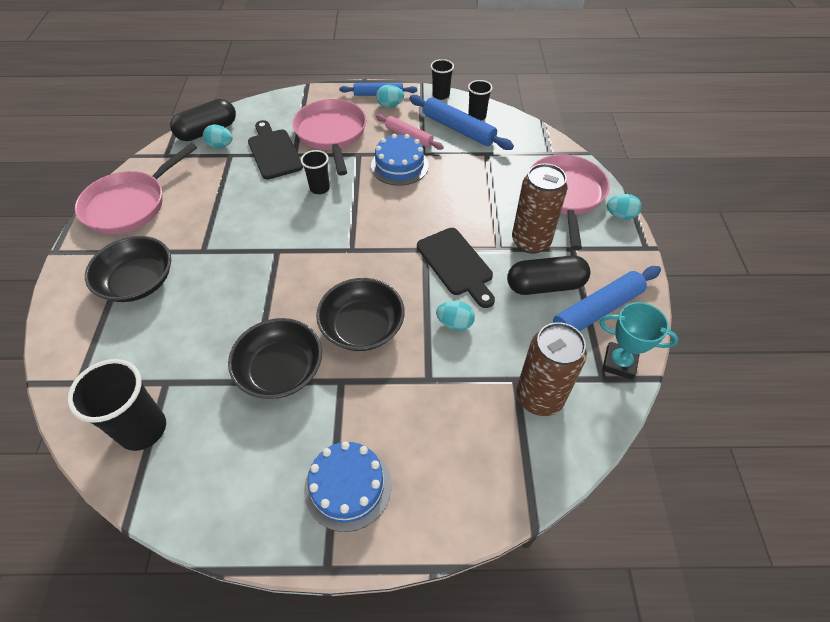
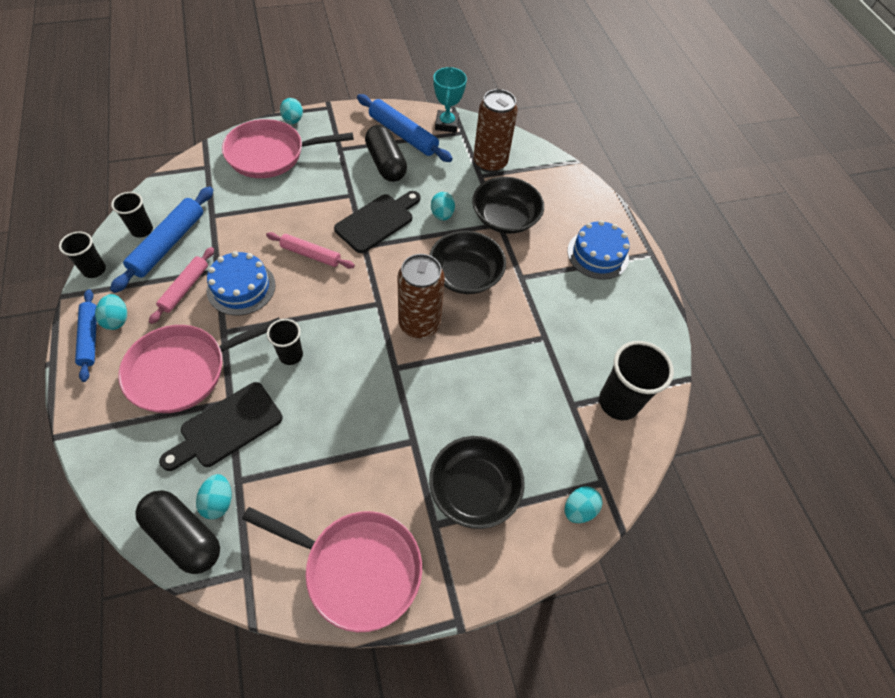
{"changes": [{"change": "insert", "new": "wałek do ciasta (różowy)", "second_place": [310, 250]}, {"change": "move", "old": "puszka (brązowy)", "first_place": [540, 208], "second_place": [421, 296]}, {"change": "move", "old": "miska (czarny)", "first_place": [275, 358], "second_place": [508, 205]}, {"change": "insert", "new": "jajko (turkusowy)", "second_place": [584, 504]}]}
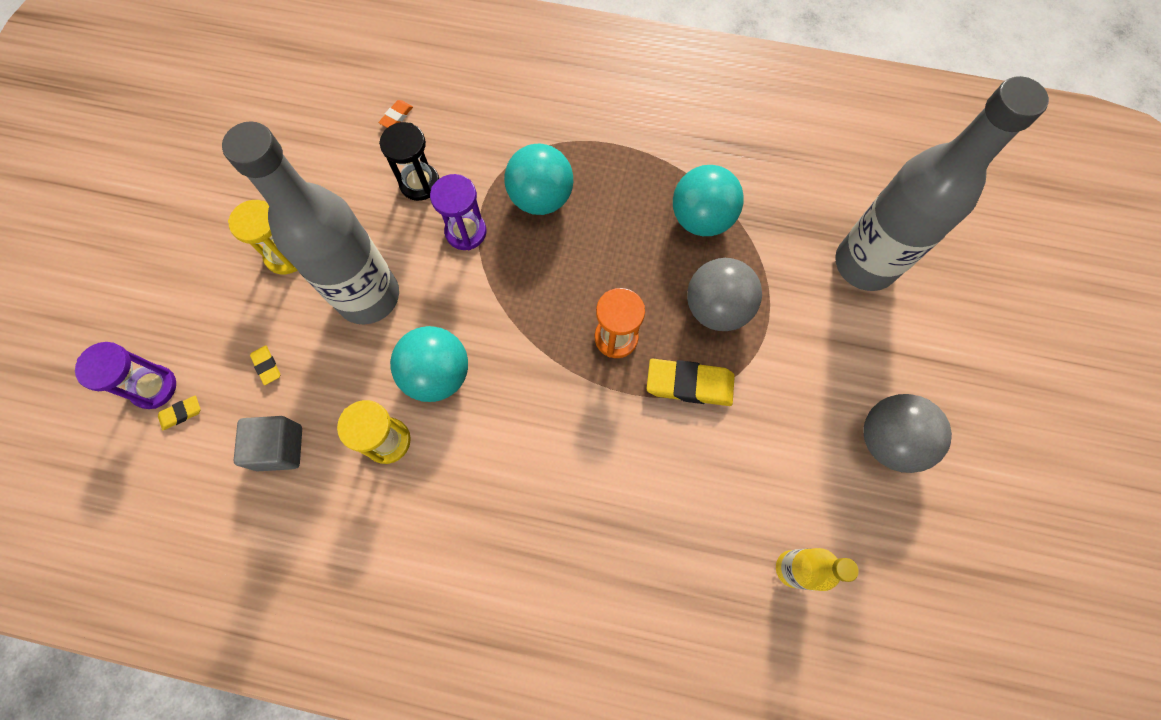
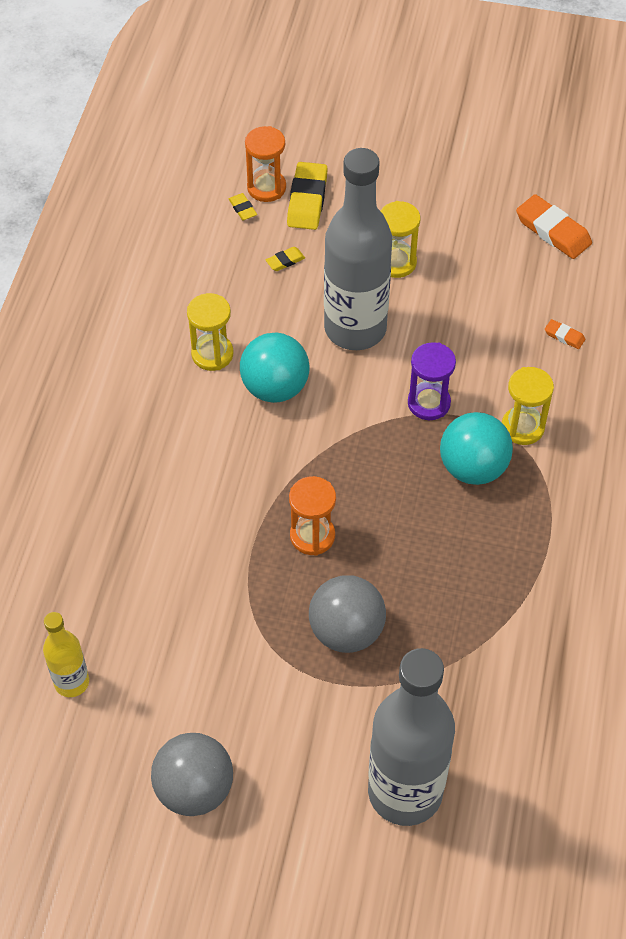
{"changes": [{"change": "recolor", "old": "klepsydra (fioletowy)", "new": "klepsydra (pomarańczowy)", "first_place": [125, 375], "second_place": [265, 164]}, {"change": "move", "old": "gumka do mazania (żółty)", "first_place": [691, 382], "second_place": [307, 196]}, {"change": "insert", "new": "klepsydra (żółty)", "second_place": [528, 406]}, {"change": "insert", "new": "gumka do mazania (pomarańczowy)", "second_place": [554, 226]}, {"change": "delete", "old": "sześcian (szary)", "first_place": [267, 444]}, {"change": "delete", "old": "klepsydra (czarny)", "first_place": [409, 161]}, {"change": "delete", "old": "piłka (turkusowy)", "first_place": [708, 200]}]}
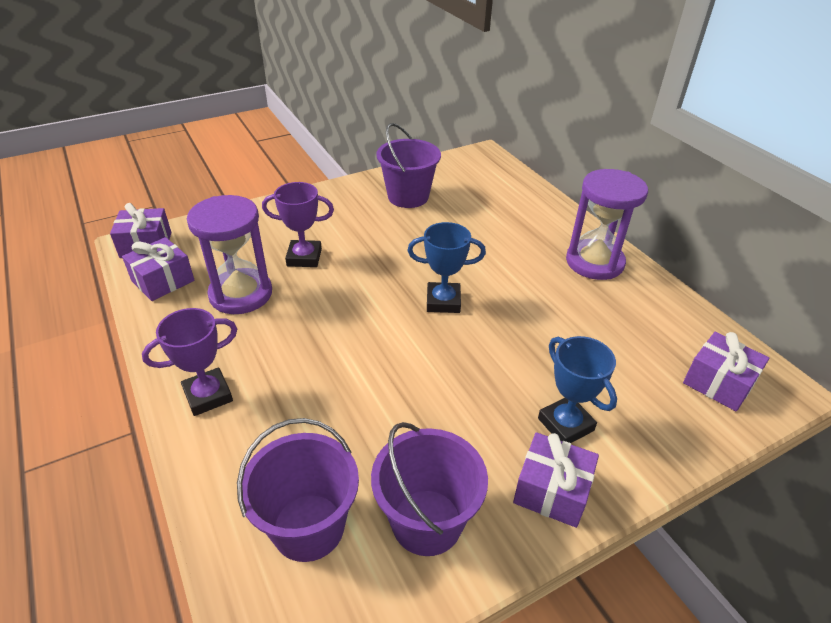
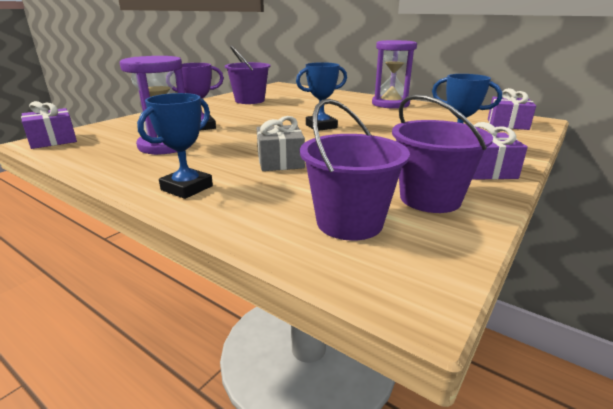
{"changes": [{"change": "recolor", "old": "puchar (fioletowy)", "new": "puchar (niebieski)", "first_place": [189, 362], "second_place": [175, 146]}, {"change": "insert", "new": "prezent (szary)", "second_place": [280, 143]}, {"change": "delete", "old": "prezent (fioletowy)", "first_place": [158, 269]}]}
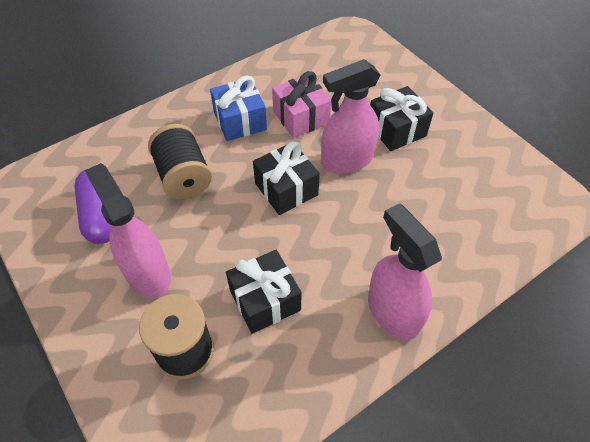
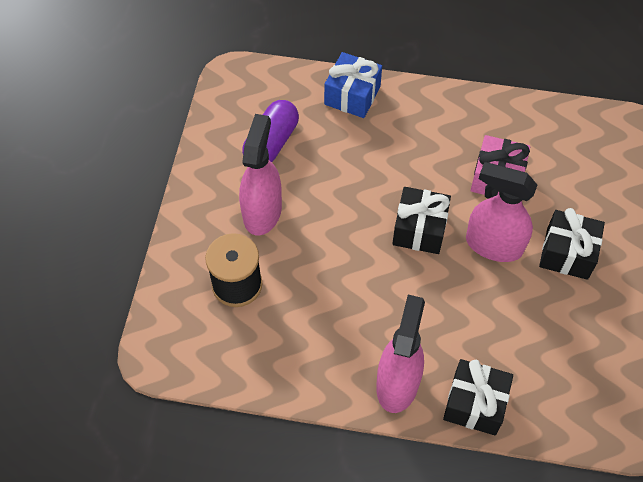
{"changes": [{"change": "move", "old": "prezent (niebieski)", "first_place": [238, 108], "second_place": [353, 85]}, {"change": "move", "old": "prezent (czarny)", "first_place": [264, 292], "second_place": [478, 397]}, {"change": "delete", "old": "szpulka (czarny)", "first_place": [180, 161]}]}
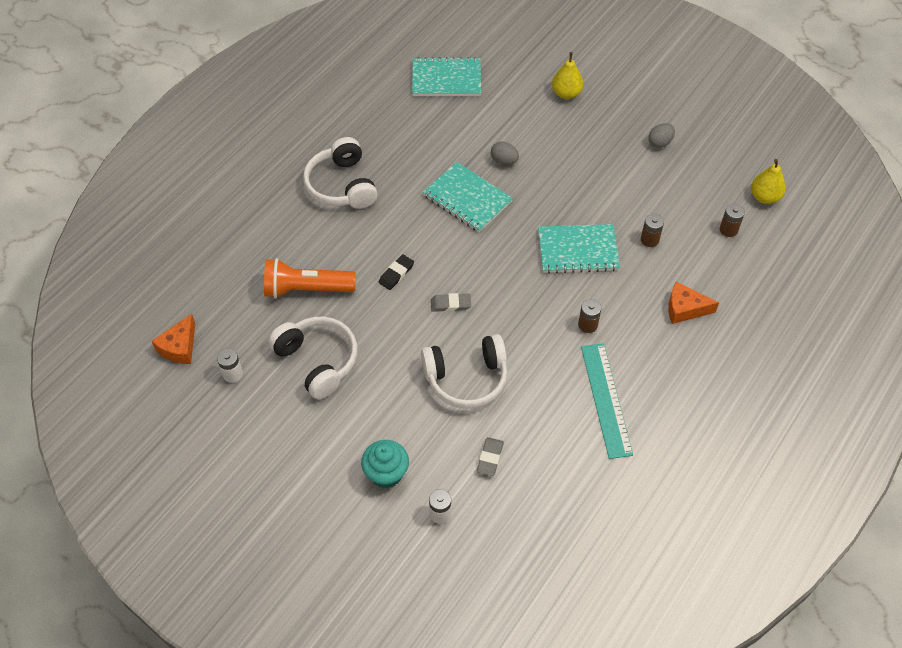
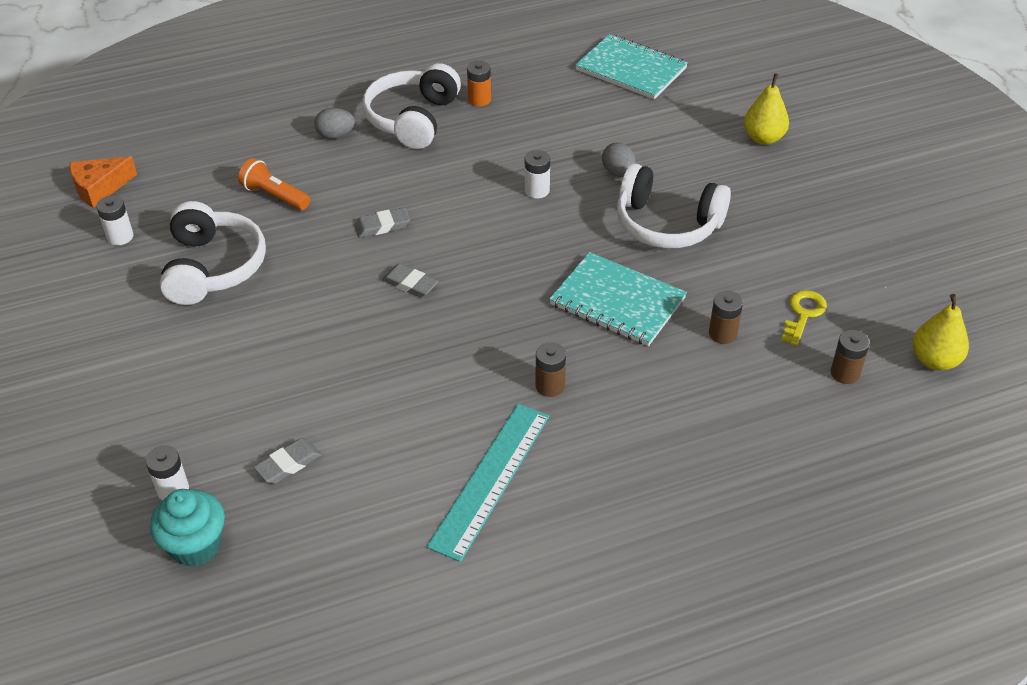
{"changes": [{"change": "move", "old": "muffinka (turkusowy)", "first_place": [385, 464], "second_place": [187, 528]}, {"change": "resize", "old": "latarka (pomarańczowy)", "first_place": [310, 278], "second_place": [274, 184], "factor": 0.63}, {"change": "move", "old": "jajko (szary)", "first_place": [661, 135], "second_place": [334, 123]}, {"change": "recolor", "old": "gumka do mazania (czarny)", "new": "gumka do mazania (szary)", "first_place": [396, 272], "second_place": [382, 223]}, {"change": "insert", "new": "bateria (pomarańczowy)", "second_place": [479, 83]}, {"change": "replace", "old": "zeszyt (turkusowy)", "new": "bateria (biały)", "first_place": [468, 197], "second_place": [537, 174]}, {"change": "move", "old": "słuchawki (biały)", "first_place": [464, 371], "second_place": [674, 206]}, {"change": "insert", "new": "klucz (żółty)", "second_place": [804, 318]}, {"change": "delete", "old": "ser (pomarańczowy)", "first_place": [693, 303]}]}
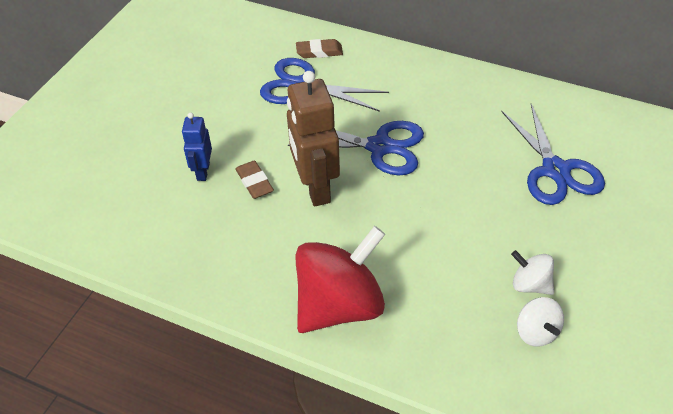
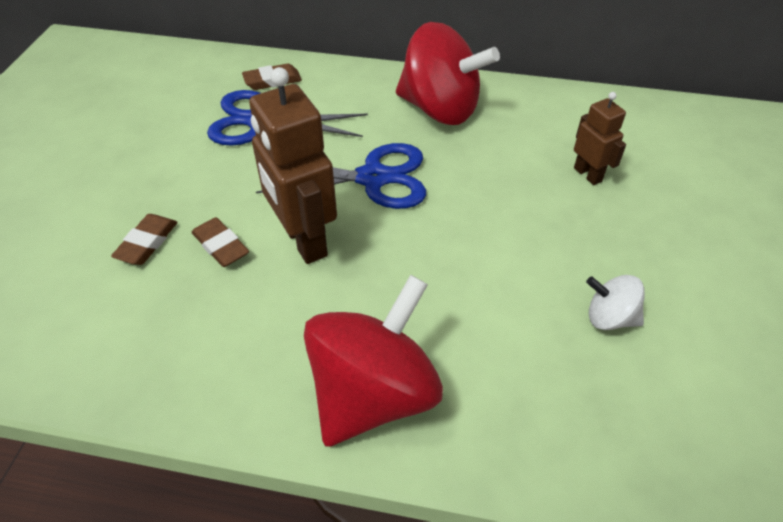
{"changes": [{"change": "replace", "old": "robot (niebieski)", "new": "gumka do mazania (brązowy)", "first_place": [197, 146], "second_place": [144, 239]}, {"change": "insert", "new": "bączek (czerwony)", "second_place": [448, 73]}, {"change": "replace", "old": "nożyczki (niebieski)", "new": "robot (brązowy)", "first_place": [553, 154], "second_place": [600, 138]}, {"change": "delete", "old": "bączek (biały)", "first_place": [540, 321]}]}
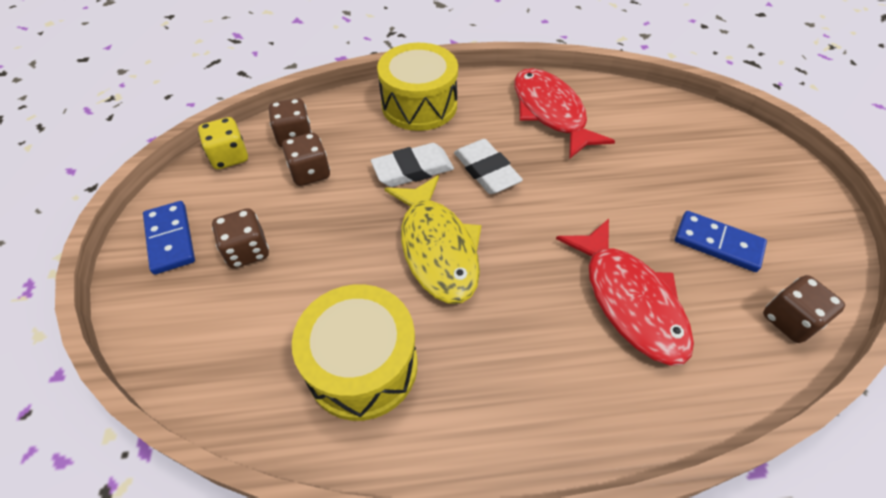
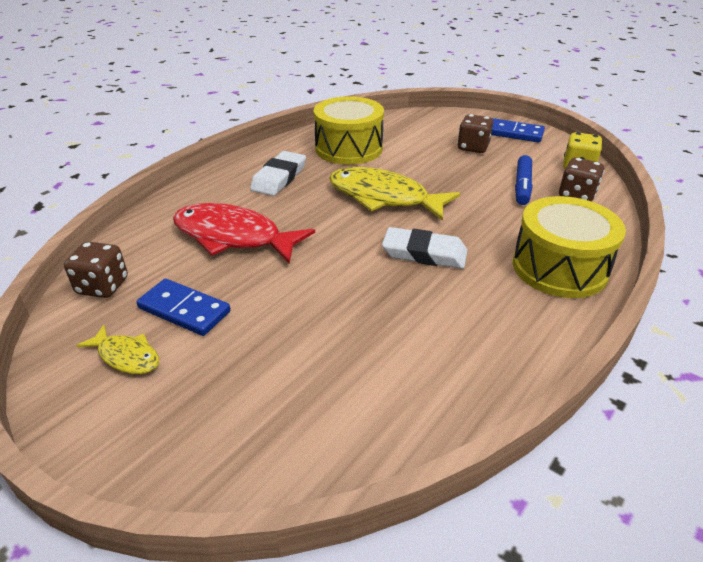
{"changes": [{"change": "insert", "new": "ryba (żółty)", "second_place": [117, 349]}, {"change": "rotate", "old": "kostka domina (niebieski)", "first_place": [721, 241], "second_place": [183, 307], "degrees": 45}, {"change": "move", "old": "gumka do mazania (biały)", "first_place": [412, 165], "second_place": [278, 173]}, {"change": "replace", "old": "kostka do gry (brązowy)", "new": "flamaster (niebieski)", "first_place": [306, 159], "second_place": [523, 180]}, {"change": "delete", "old": "ryba (czerwony)", "first_place": [564, 113]}]}
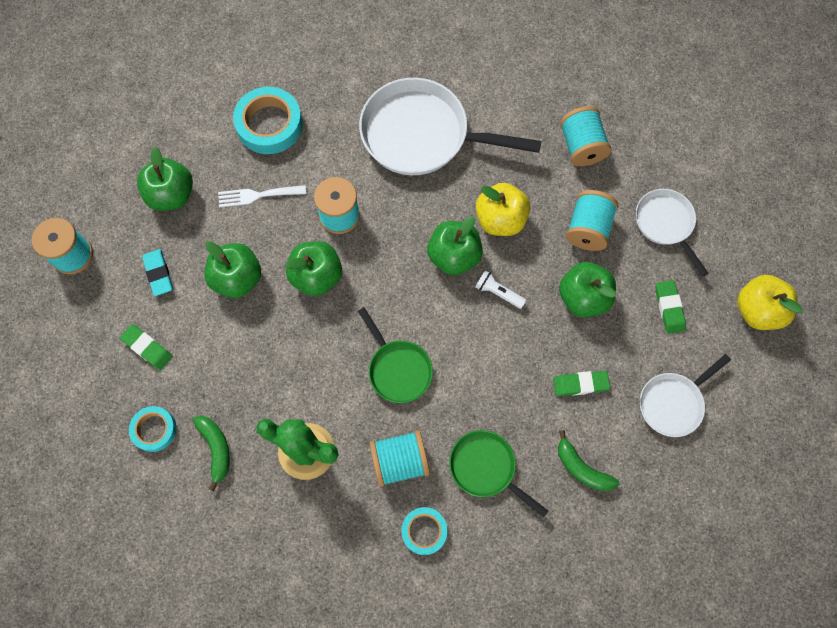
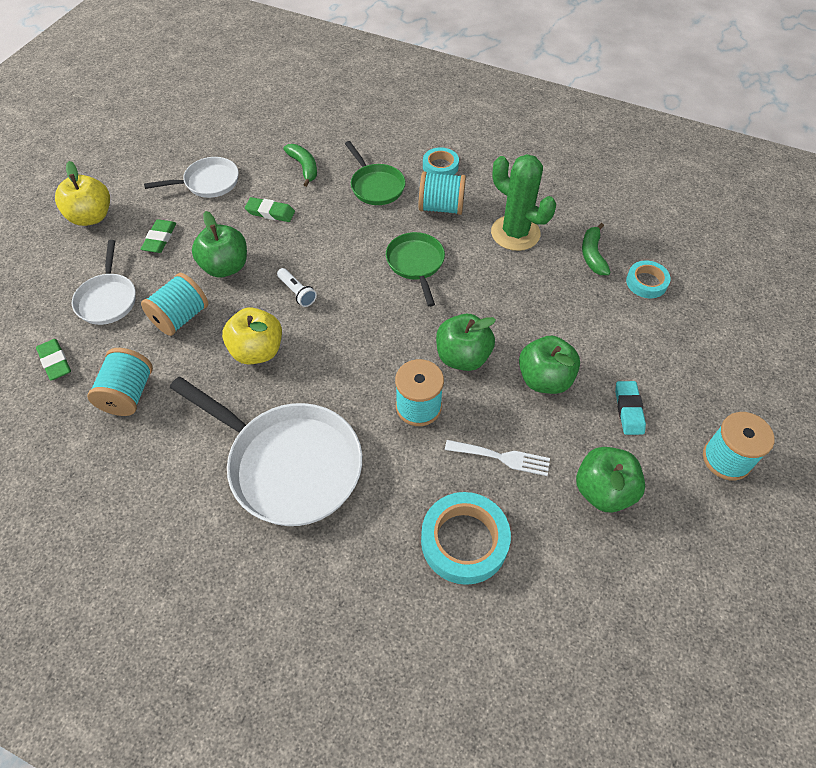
{"changes": [{"change": "move", "old": "gumka do mazania (zielony)", "first_place": [146, 347], "second_place": [53, 360]}, {"change": "delete", "old": "jabłko (zielony)", "first_place": [455, 245]}]}
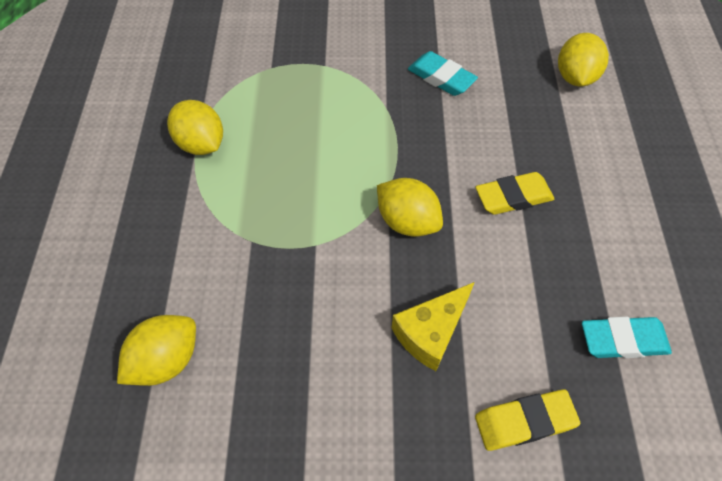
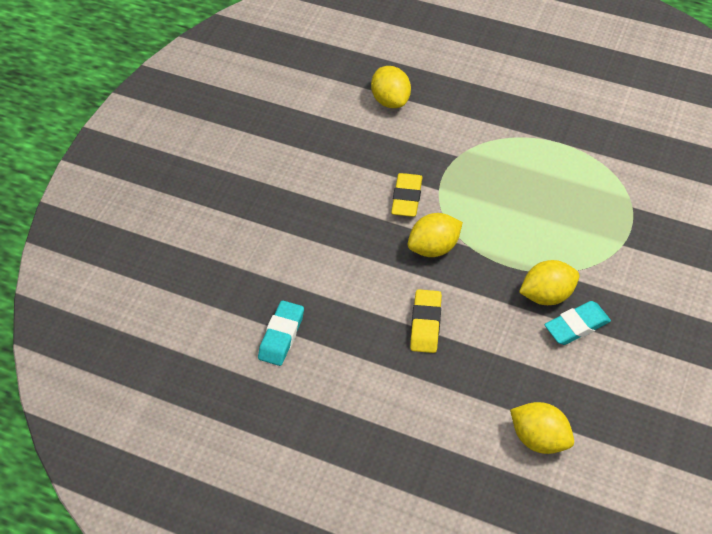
{"changes": [{"change": "move", "old": "gumka do mazania (żółty)", "first_place": [527, 420], "second_place": [406, 195]}, {"change": "move", "old": "cytryna (żółty)", "first_place": [195, 127], "second_place": [549, 282]}, {"change": "delete", "old": "ser (żółty)", "first_place": [433, 326]}]}
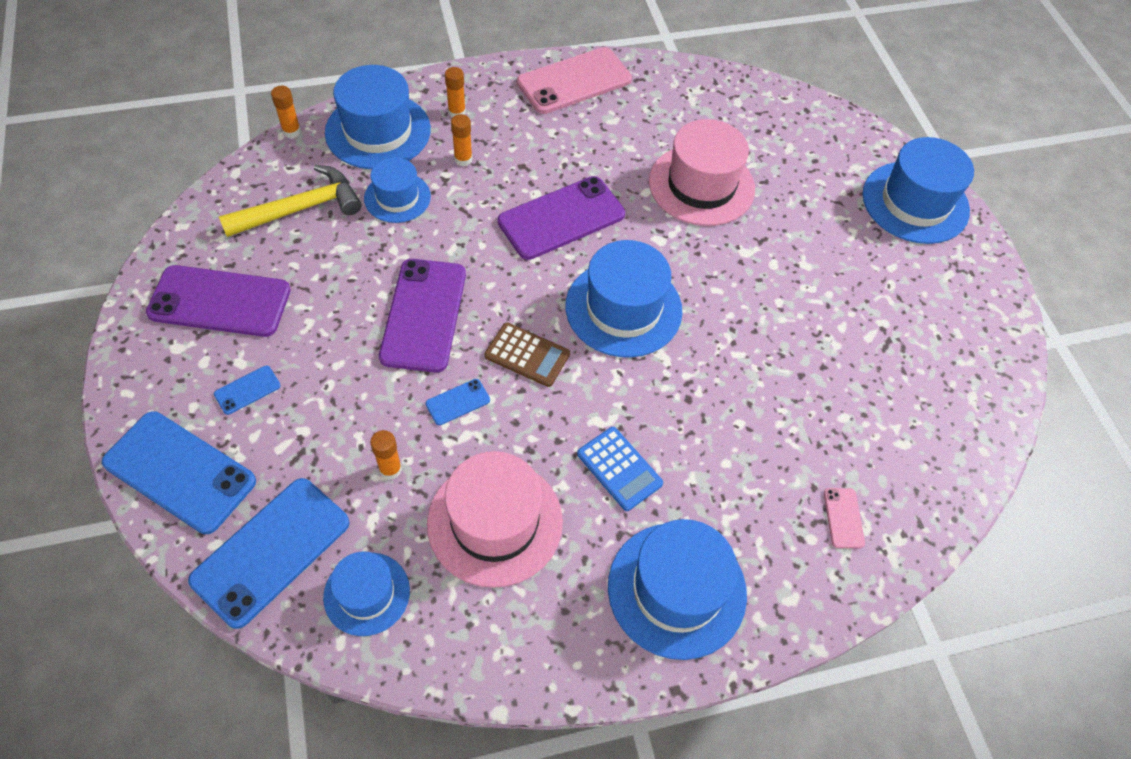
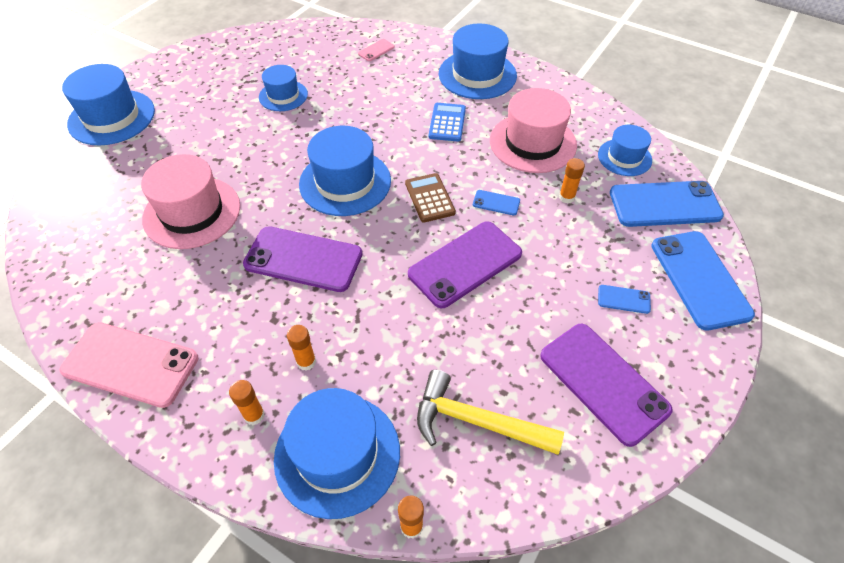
{"changes": [{"change": "move", "old": "kapelusz (niebieski)", "first_place": [397, 190], "second_place": [283, 88]}]}
